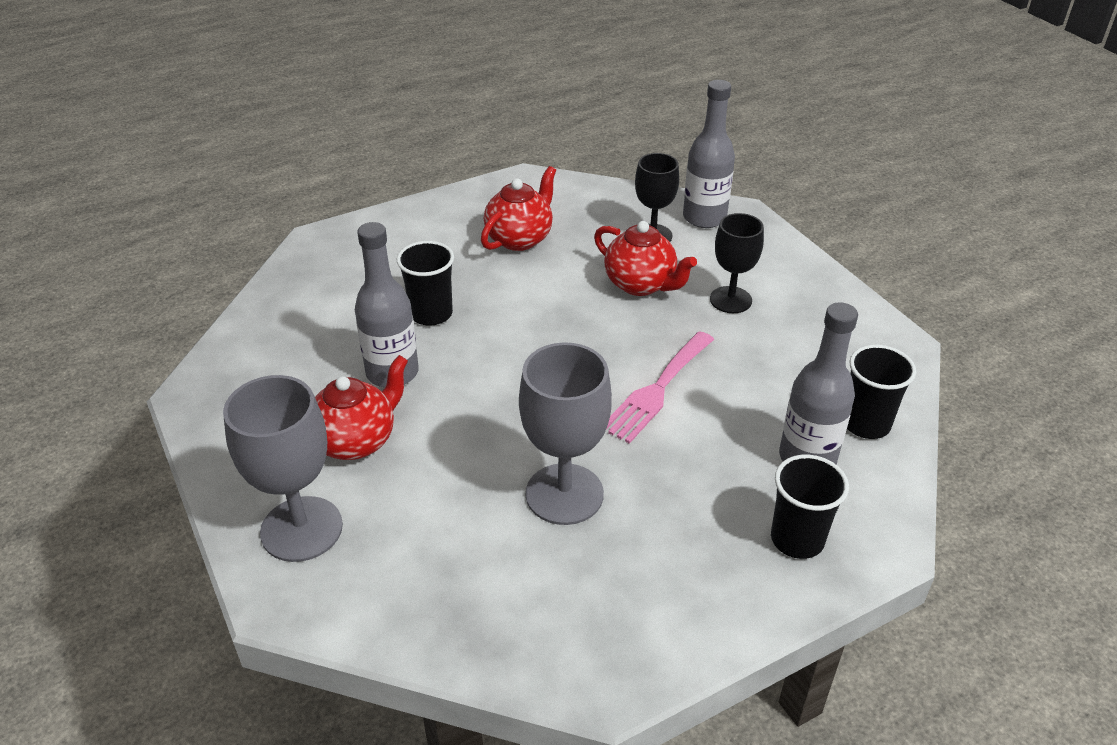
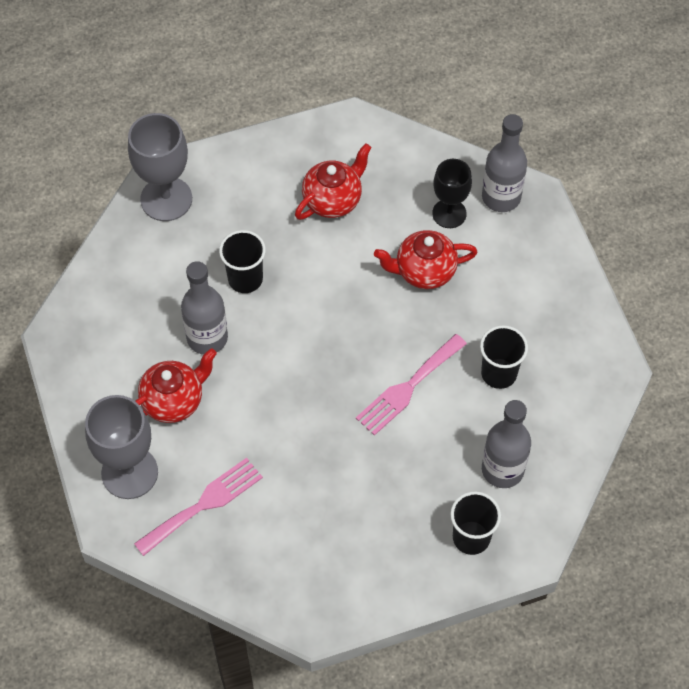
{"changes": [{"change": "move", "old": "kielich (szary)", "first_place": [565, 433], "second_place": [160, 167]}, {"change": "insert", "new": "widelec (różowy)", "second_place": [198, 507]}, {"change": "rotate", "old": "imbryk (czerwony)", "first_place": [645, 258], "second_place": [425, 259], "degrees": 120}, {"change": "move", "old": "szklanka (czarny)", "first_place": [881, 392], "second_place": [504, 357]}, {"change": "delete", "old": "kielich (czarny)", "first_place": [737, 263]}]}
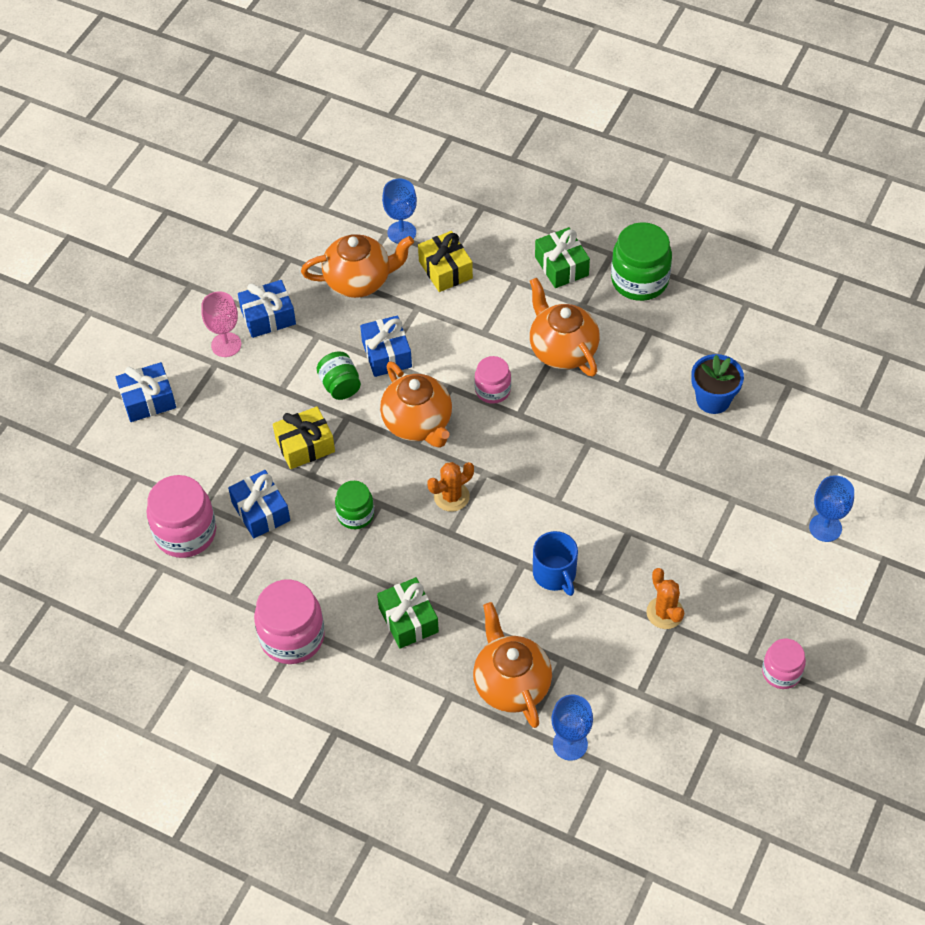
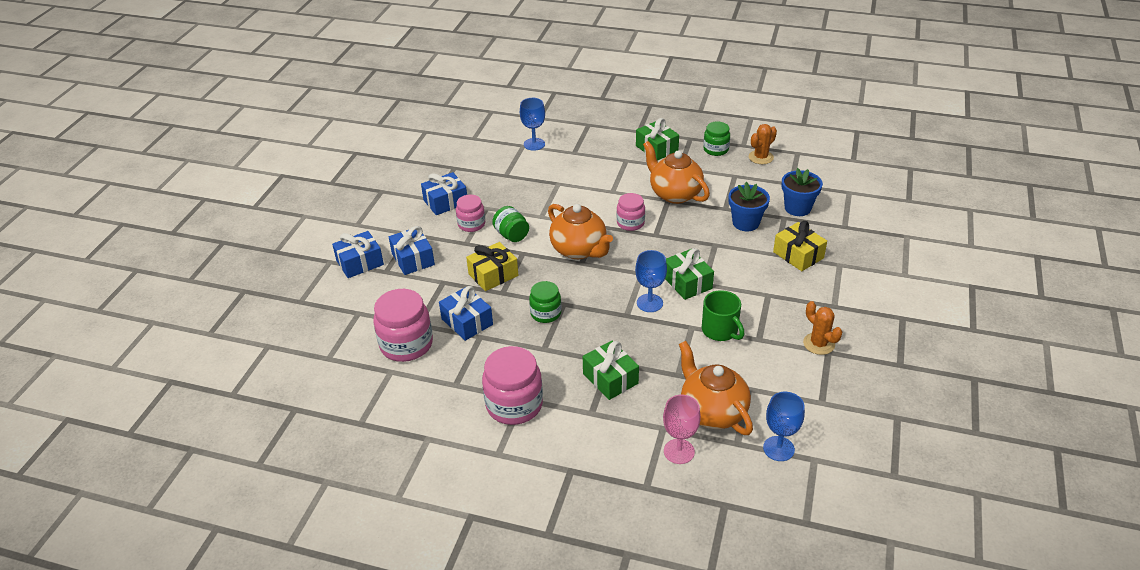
{"changes": [{"change": "move", "old": "prezent (niebieski)", "first_place": [386, 346], "second_place": [412, 250]}, {"change": "move", "old": "słoik (różowy)", "first_place": [784, 664], "second_place": [470, 213]}, {"change": "move", "old": "kielich (niebieski)", "first_place": [831, 508], "second_place": [651, 281]}, {"change": "move", "old": "kielich (różowy)", "first_place": [221, 324], "second_place": [682, 429]}, {"change": "insert", "new": "prezent (zielony)", "second_place": [689, 274]}, {"change": "recolor", "old": "kubek (niebieski)", "new": "kubek (zielony)", "first_place": [555, 563], "second_place": [723, 315]}, {"change": "resize", "old": "słoik (zielony)", "first_place": [641, 261], "second_place": [716, 138], "factor": 0.6}, {"change": "insert", "new": "doniczka (niebieski)", "second_place": [749, 206]}, {"change": "move", "old": "kaktus (pomarańczowy)", "first_place": [450, 487], "second_place": [763, 144]}, {"change": "move", "old": "prezent (żółty)", "first_place": [445, 261], "second_place": [800, 246]}, {"change": "delete", "old": "imbryk (pomarańczowy)", "first_place": [357, 266]}]}
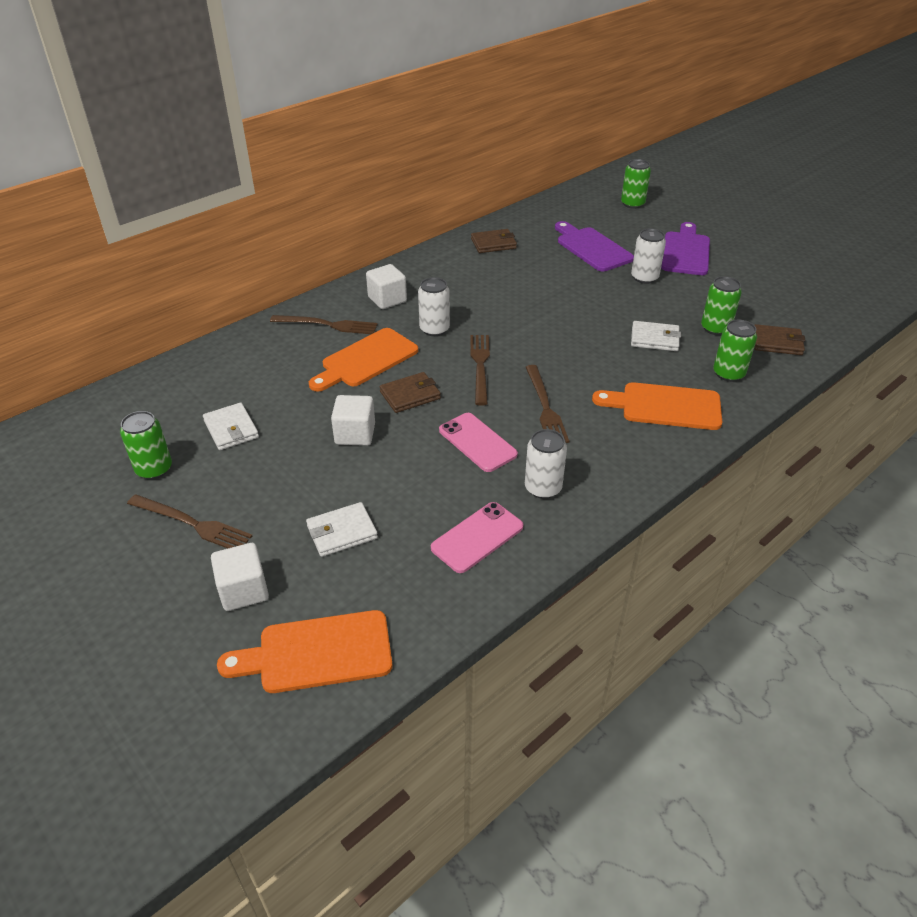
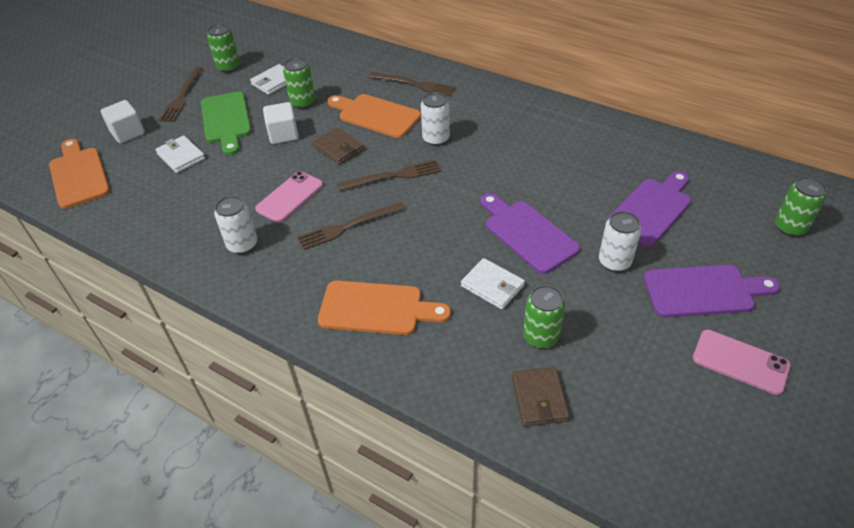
{"changes": [{"change": "insert", "new": "deska do krojenia (zielony)", "second_place": [226, 123]}, {"change": "move", "old": "puszka (zielony)", "first_place": [735, 351], "second_place": [299, 83]}, {"change": "rotate", "old": "deska do krojenia (pomarańczowy)", "first_place": [657, 406], "second_place": [384, 308], "degrees": 105}, {"change": "rotate", "old": "widelec (brązowy)", "first_place": [324, 324], "second_place": [412, 84], "degrees": -60}, {"change": "rotate", "old": "portfel (biały)", "first_place": [656, 336], "second_place": [493, 283], "degrees": -45}, {"change": "insert", "new": "deska do krojenia (fioletowy)", "second_place": [530, 233]}, {"change": "move", "old": "telefon (różowy)", "first_place": [477, 537], "second_place": [741, 362]}, {"change": "delete", "old": "sześcian (biały)", "first_place": [386, 286]}, {"change": "delete", "old": "portfel (brązowy)", "first_place": [494, 241]}]}
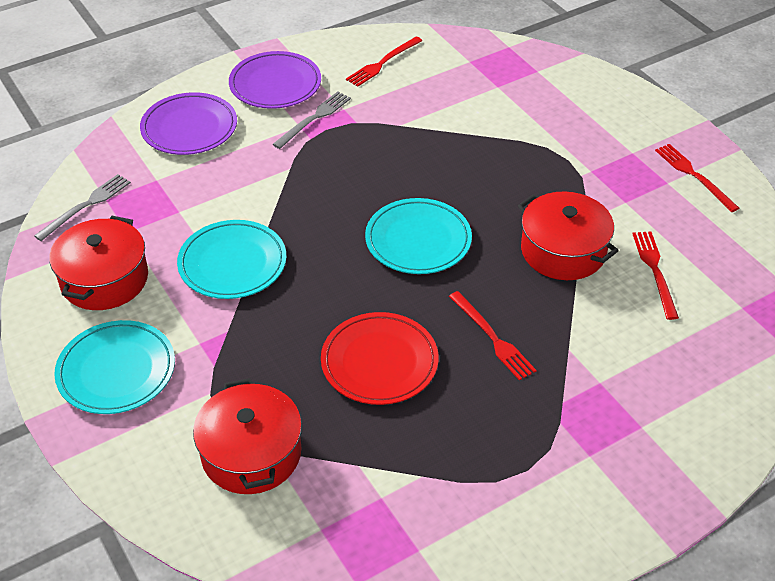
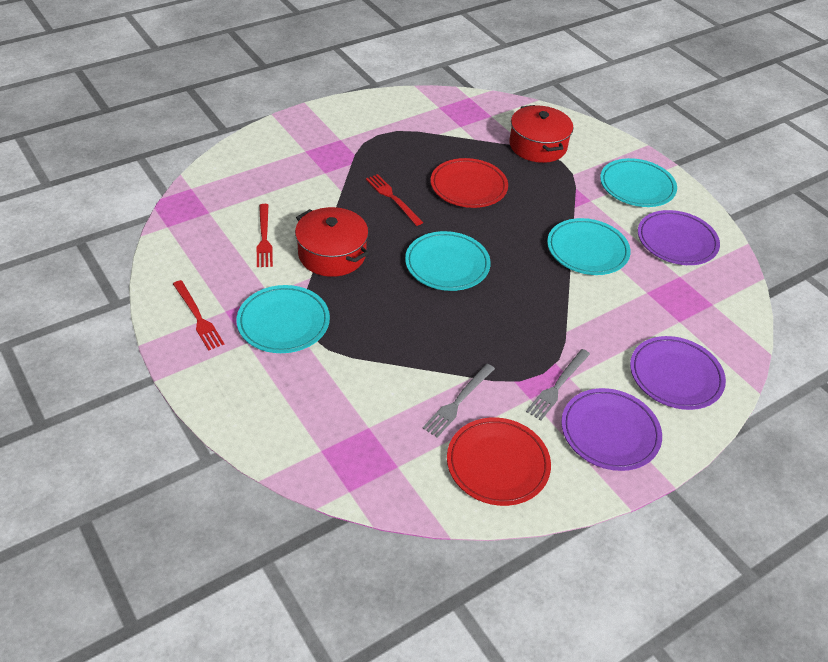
{"changes": [{"change": "insert", "new": "talerz (turkusowy)", "second_place": [283, 319]}, {"change": "move", "old": "widelec (szary)", "first_place": [82, 207], "second_place": [458, 400]}, {"change": "replace", "old": "widelec (czerwony)", "new": "talerz (czerwony)", "first_place": [384, 62], "second_place": [499, 461]}, {"change": "replace", "old": "garnek (czerwony)", "new": "talerz (fioletowy)", "first_place": [98, 263], "second_place": [679, 237]}]}
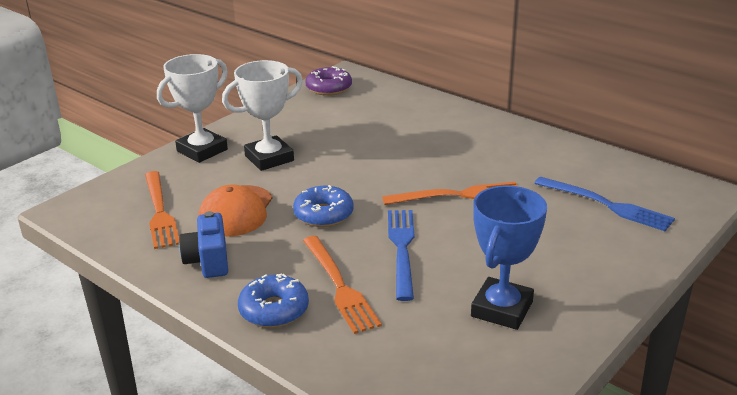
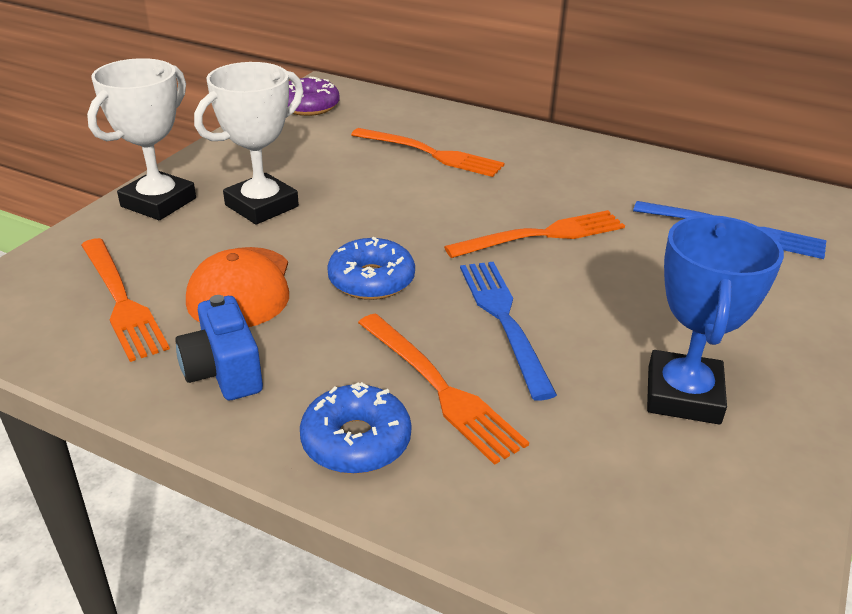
{"changes": [{"change": "insert", "new": "widelec (pomarańczowy)", "second_place": [428, 152]}]}
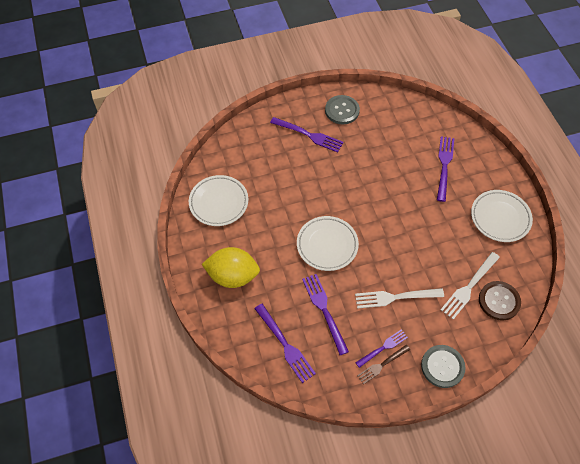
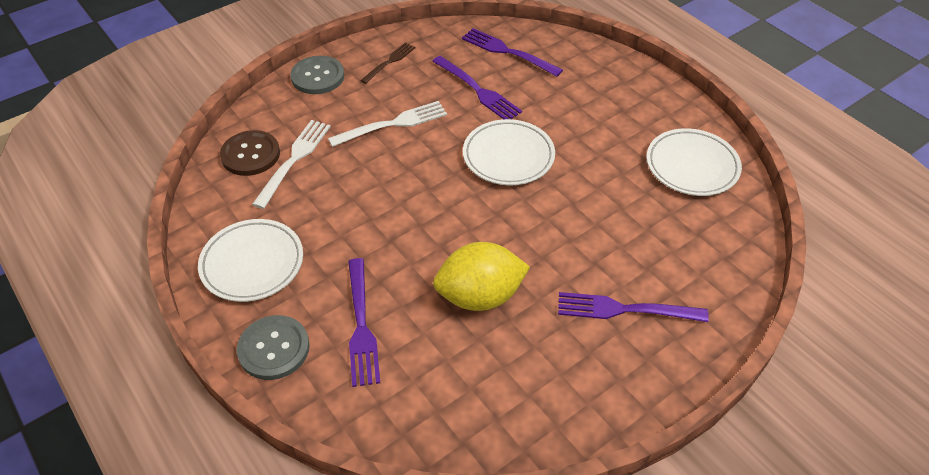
{"changes": [{"change": "move", "old": "guzik (szary)", "first_place": [342, 109], "second_place": [273, 347]}, {"change": "move", "old": "cytryna (żółty)", "first_place": [231, 267], "second_place": [481, 276]}, {"change": "delete", "old": "widelec (fioletowy)", "first_place": [381, 348]}]}
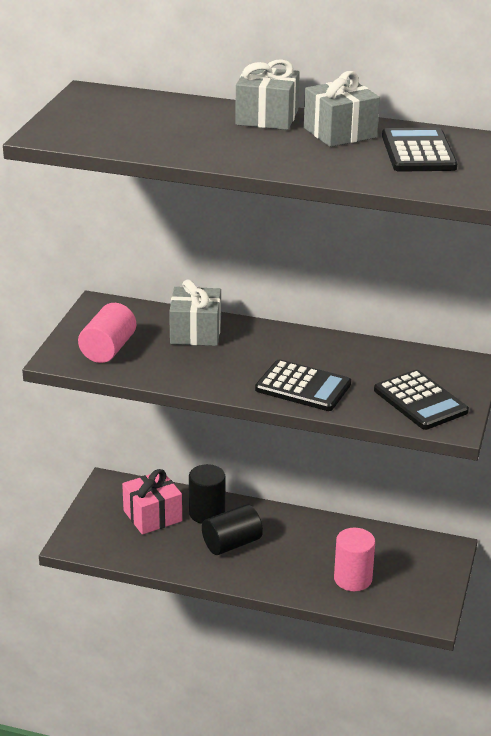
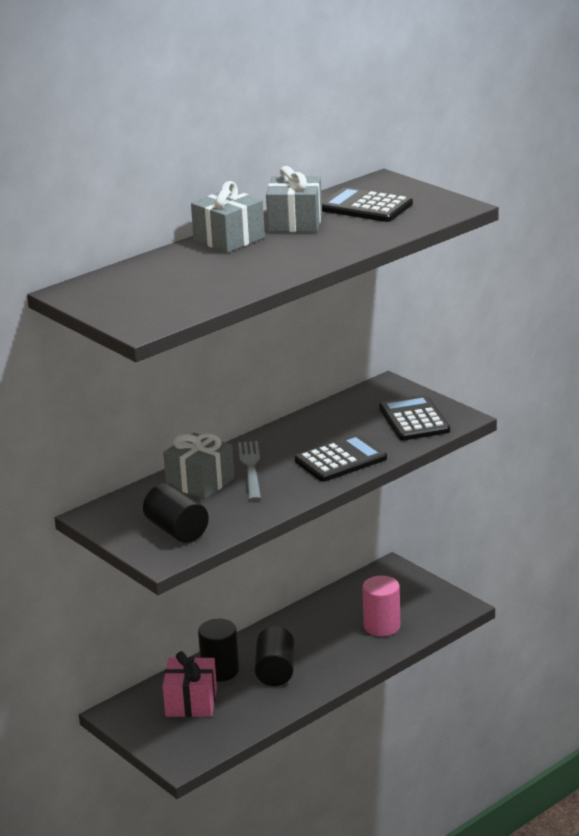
{"changes": [{"change": "recolor", "old": "walec (różowy)", "new": "walec (czarny)", "first_place": [107, 333], "second_place": [176, 513]}, {"change": "insert", "new": "widelec (szary)", "second_place": [249, 471]}, {"change": "rotate", "old": "kalkulator (czarny)", "first_place": [421, 400], "second_place": [414, 417], "degrees": -105}]}
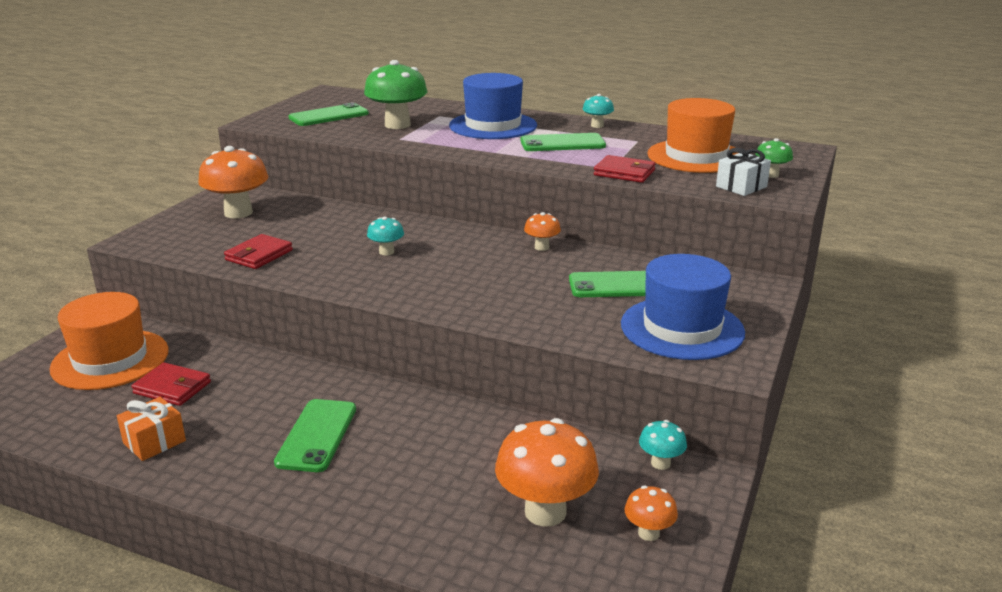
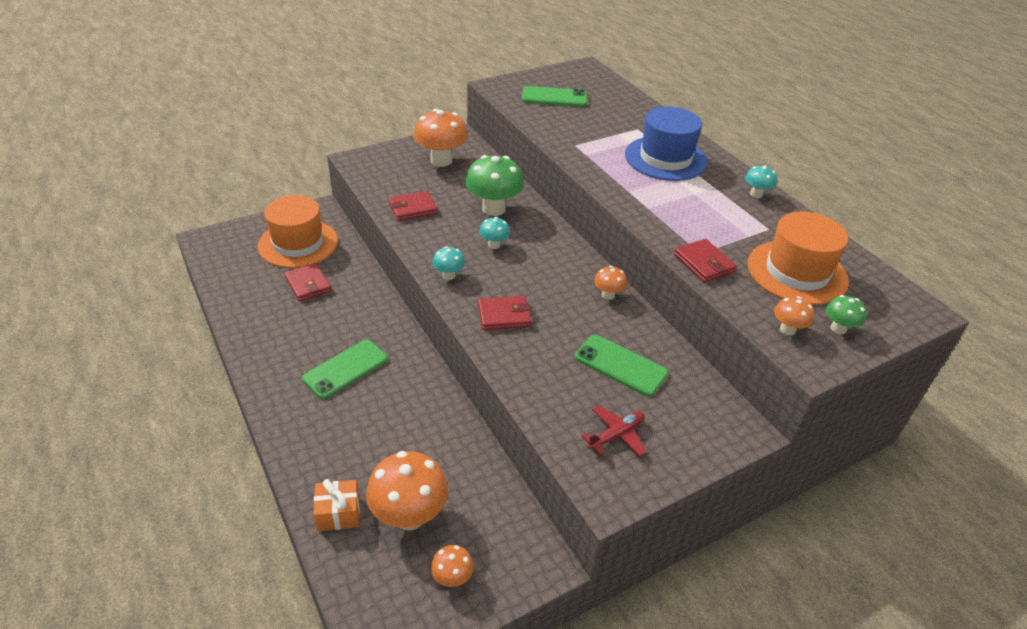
{"changes": [{"change": "move", "old": "prezent (pomarańczowy)", "first_place": [151, 429], "second_place": [336, 505]}, {"change": "move", "old": "grzyb (turkusowy)", "first_place": [663, 445], "second_place": [449, 263]}, {"change": "move", "old": "grzyb (zielony)", "first_place": [396, 94], "second_place": [494, 185]}, {"change": "insert", "new": "portfel (czerwony)", "second_place": [504, 313]}, {"change": "replace", "old": "kapelusz (niebieski)", "new": "samolot (czerwony)", "first_place": [683, 307], "second_place": [614, 430]}, {"change": "replace", "old": "prezent (biały)", "new": "grzyb (pomarańczowy)", "first_place": [743, 172], "second_place": [794, 316]}, {"change": "delete", "old": "telefon (zielony)", "first_place": [563, 142]}]}
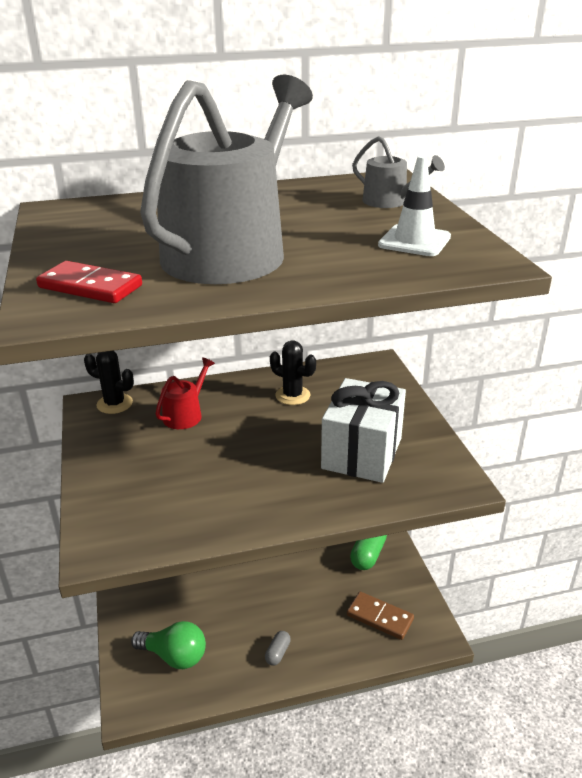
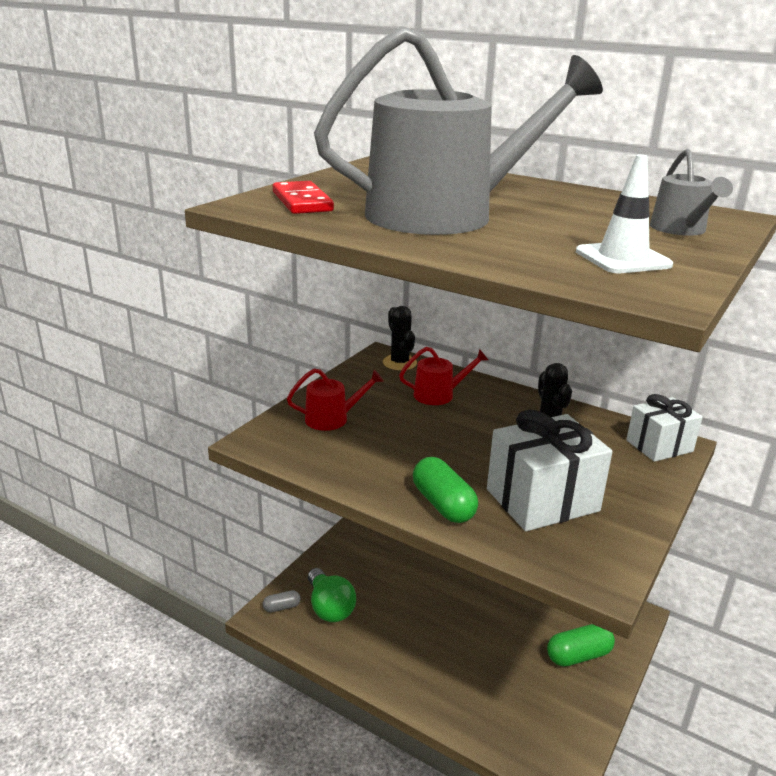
{"changes": [{"change": "move", "old": "kapsułka (szary)", "first_place": [278, 648], "second_place": [282, 601]}, {"change": "insert", "new": "konewka (czerwony)", "second_place": [335, 400]}, {"change": "insert", "new": "kapsułka (zielony)", "second_place": [445, 490]}, {"change": "insert", "new": "prezent (biały)", "second_place": [664, 428]}, {"change": "delete", "old": "kostka domina (brązowy)", "first_place": [380, 616]}]}
